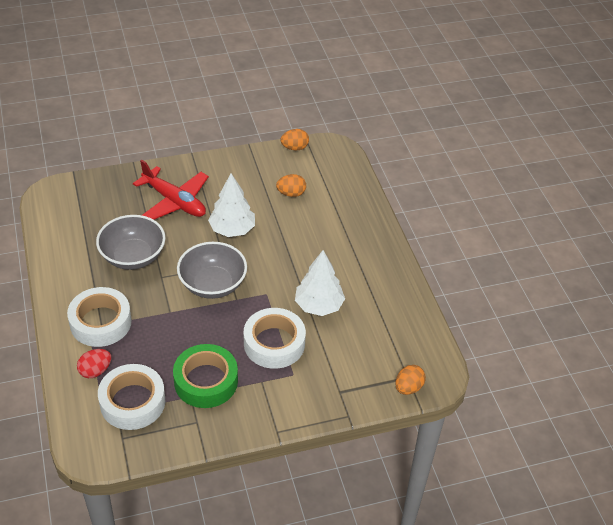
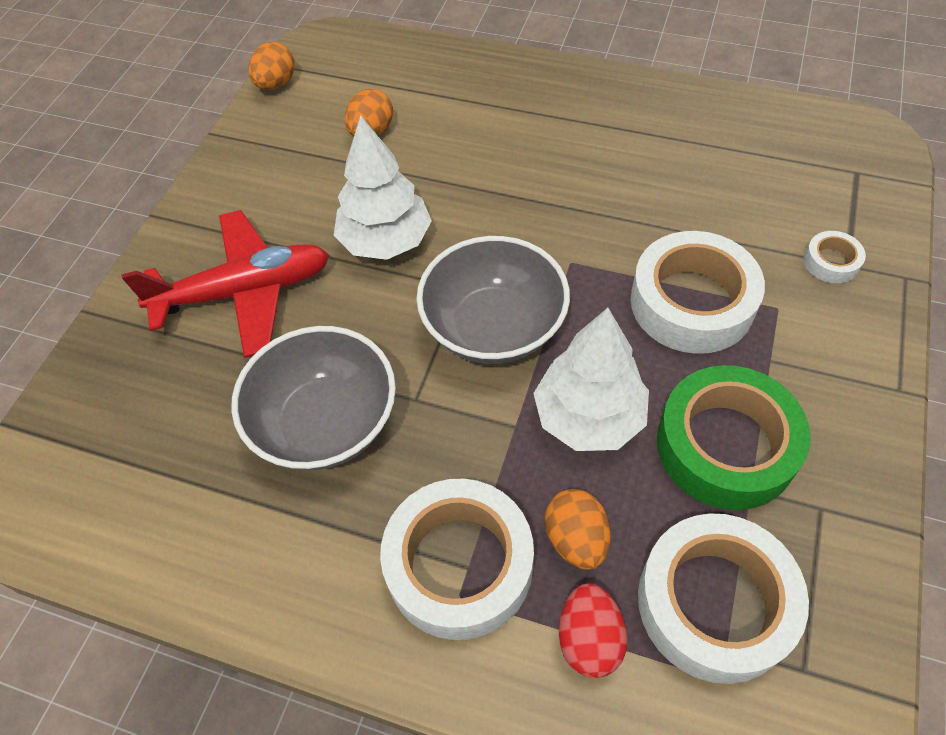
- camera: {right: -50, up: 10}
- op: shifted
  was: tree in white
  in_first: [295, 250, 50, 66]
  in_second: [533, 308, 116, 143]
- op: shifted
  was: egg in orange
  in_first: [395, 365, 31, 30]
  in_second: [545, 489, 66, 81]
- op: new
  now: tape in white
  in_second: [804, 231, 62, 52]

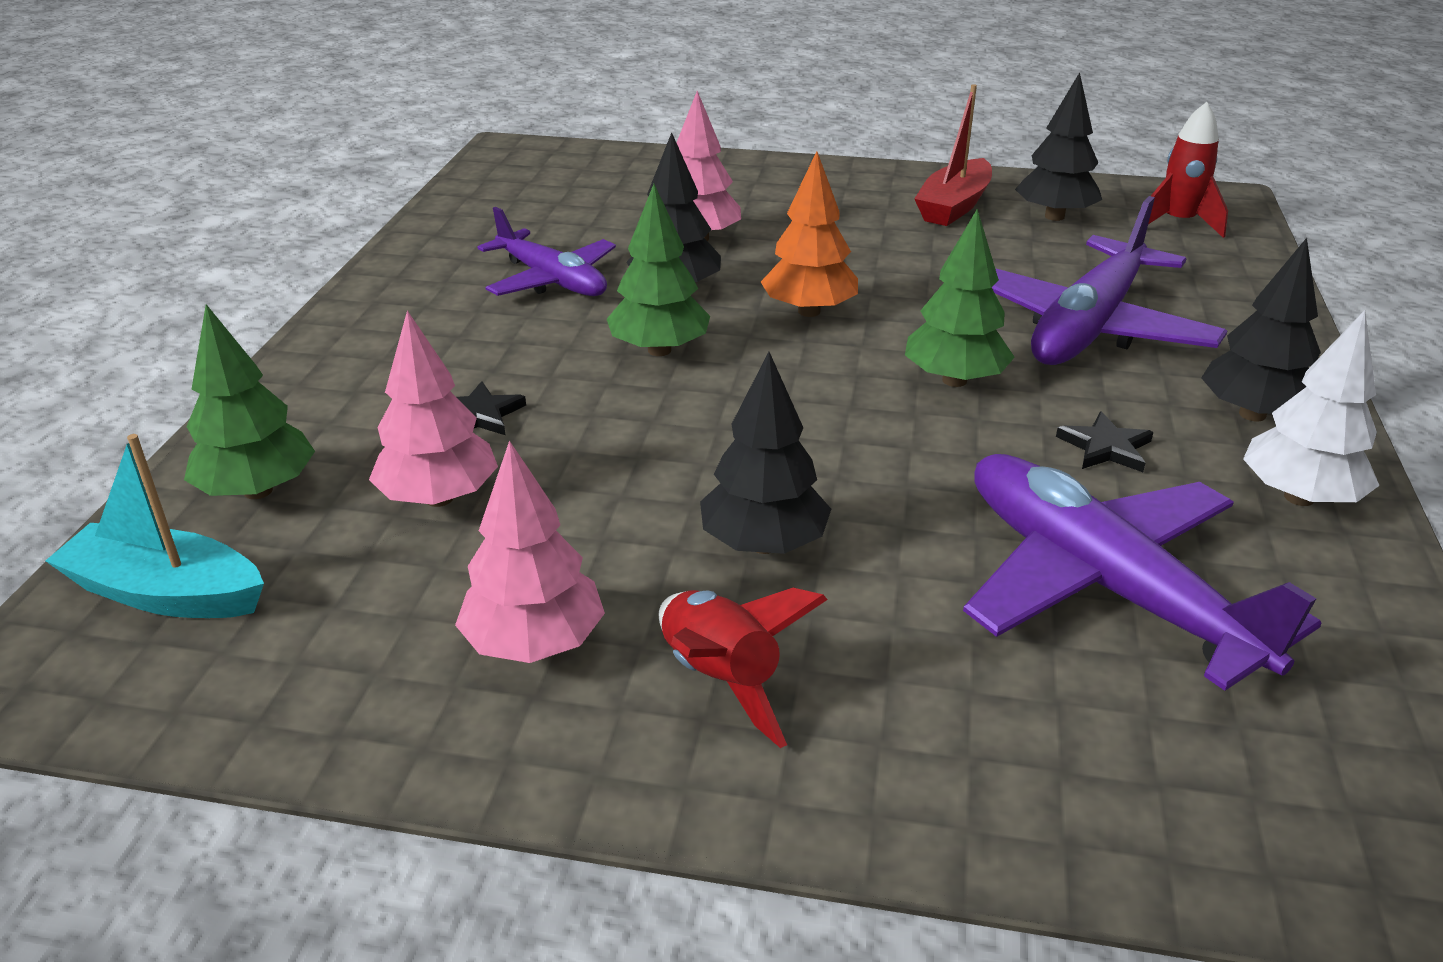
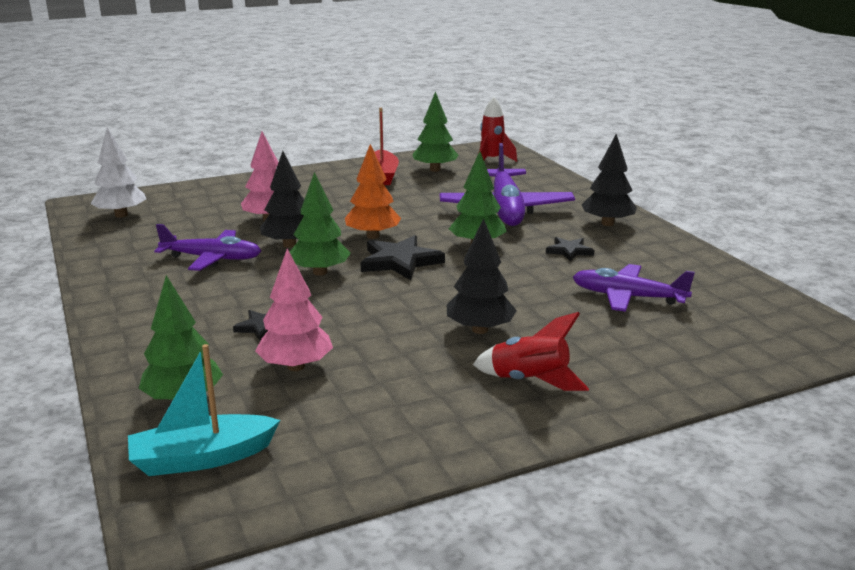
- camera: {right: -35, up: -10}
- op: shifted
  was: tree in white
  in_first: [1243, 310, 137, 196]
  in_second: [90, 127, 56, 91]
- op: new
  now: star in black
  in_second: [361, 235, 84, 45]
- op: repainted
  was: tree in black
  now: tree in green
  in_first: [1015, 72, 87, 149]
  in_second: [412, 91, 46, 81]
- op: scaled
  was: plane in purple
  in_first: [963, 454, 359, 237]
  in_second: [573, 264, 122, 48]
  ratio: 0.64
- op: gone
  was: tree in pink
  in_first: [455, 440, 150, 223]

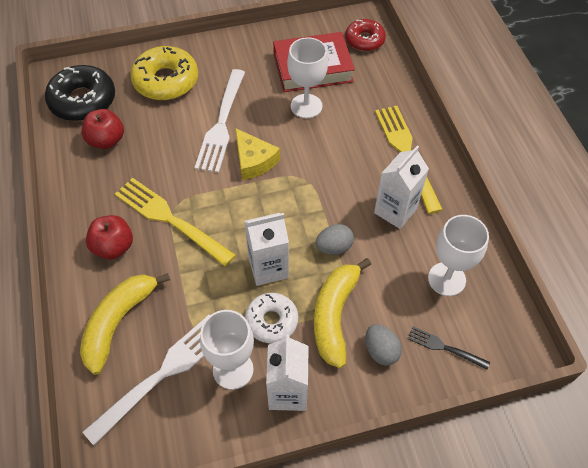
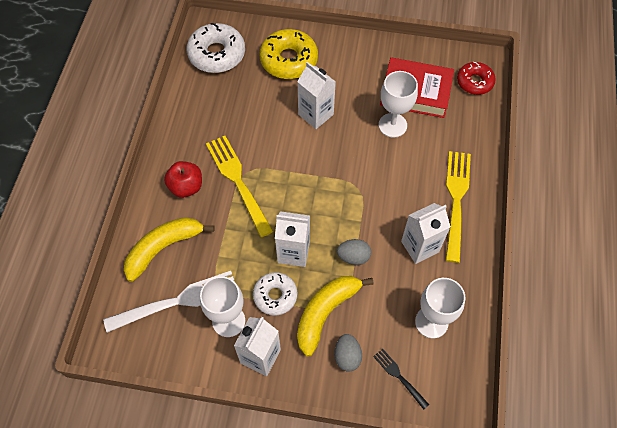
- camera: {right: 25, up: 5}
- op: repainted
  was: donut in black
  now: donut in white
  in_first: [45, 65, 70, 56]
  in_second: [187, 23, 58, 50]
- op: swapped
  was: fork in white
  now: carton in white
  in_first: [194, 69, 51, 104]
  in_second: [297, 62, 39, 67]
- op: gone
  was: apple in red
  in_first: [82, 109, 42, 40]
- op: gone
  was: cheese in yellow
  in_first: [235, 128, 45, 52]

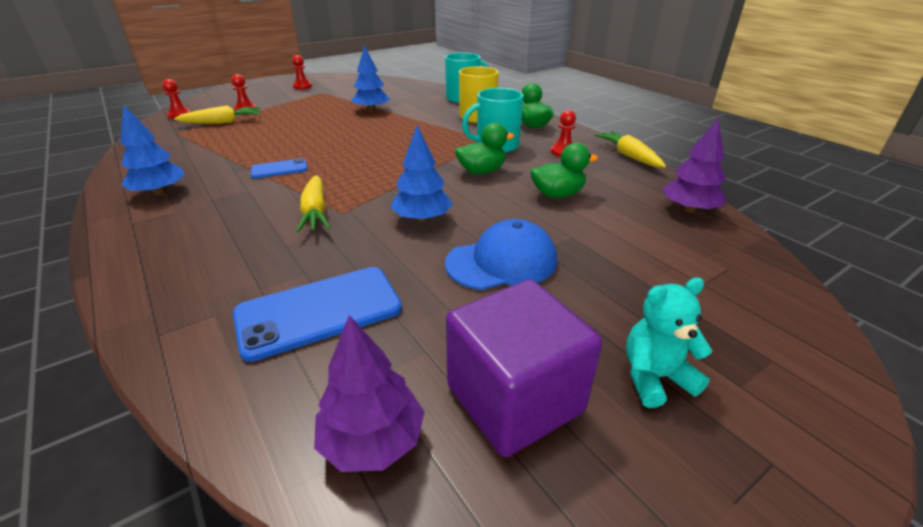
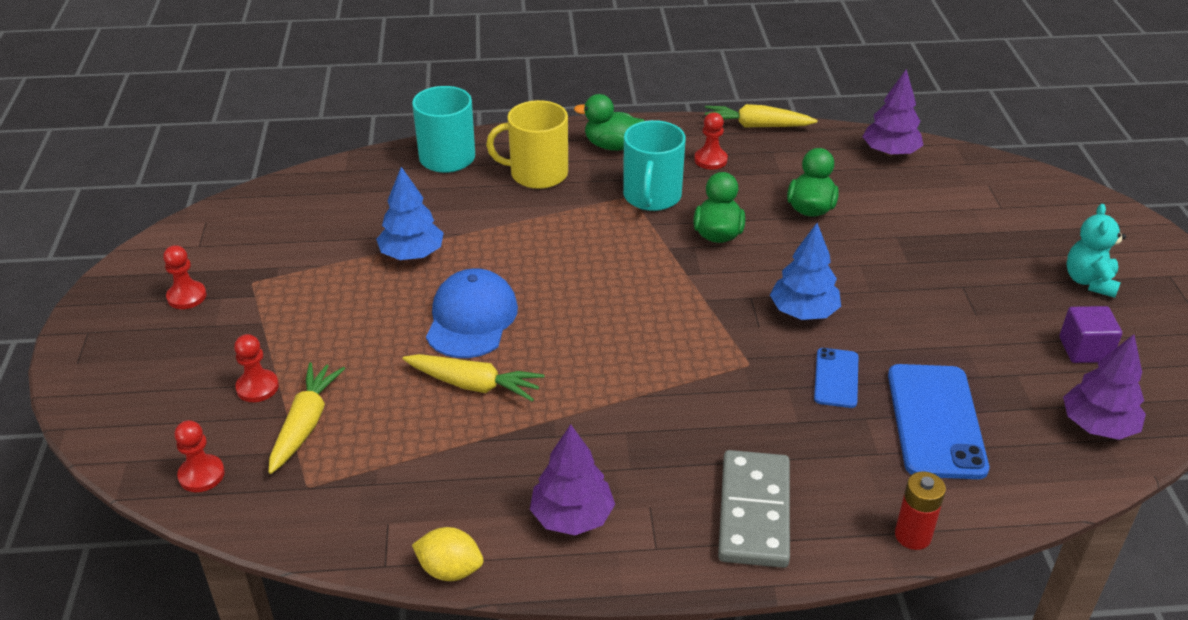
- camera: {right: -60, up: 5}
- op: shifted
  was: carrot in yellow
  in_first: [296, 175, 35, 58]
  in_second: [403, 354, 142, 48]
- op: new
  now: lemon in yellow
  in_second: [412, 527, 71, 54]
- op: shifted
  was: cap in blue
  in_first: [445, 219, 112, 71]
  in_second: [426, 268, 92, 90]
- op: repainted
  was: tree in blue
  now: tree in purple
  in_first: [120, 105, 65, 91]
  in_second: [530, 424, 85, 111]
- op: new
  now: domino in grey
  in_second: [718, 450, 72, 118]
- op: shifted
  was: phone in blue
  in_first: [251, 158, 57, 21]
  in_second: [814, 348, 44, 60]
- op: new
  now: battery in red
  in_second: [895, 471, 51, 79]
- op: scaled
  was: cube in purple
  in_first: [446, 280, 156, 177]
  in_second: [1059, 306, 63, 57]
  ratio: 0.54

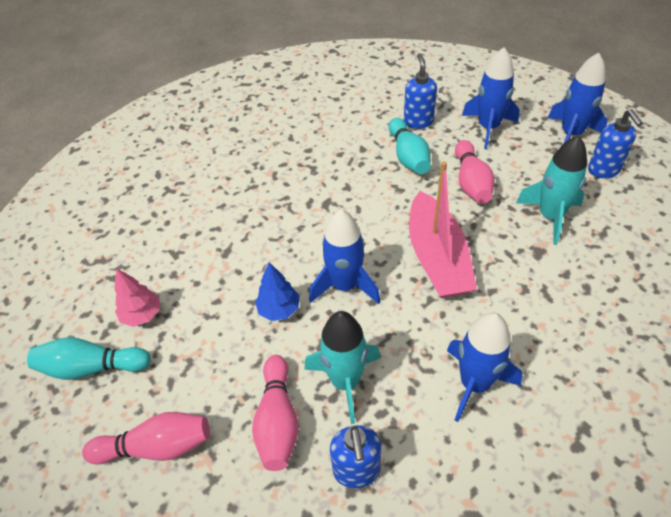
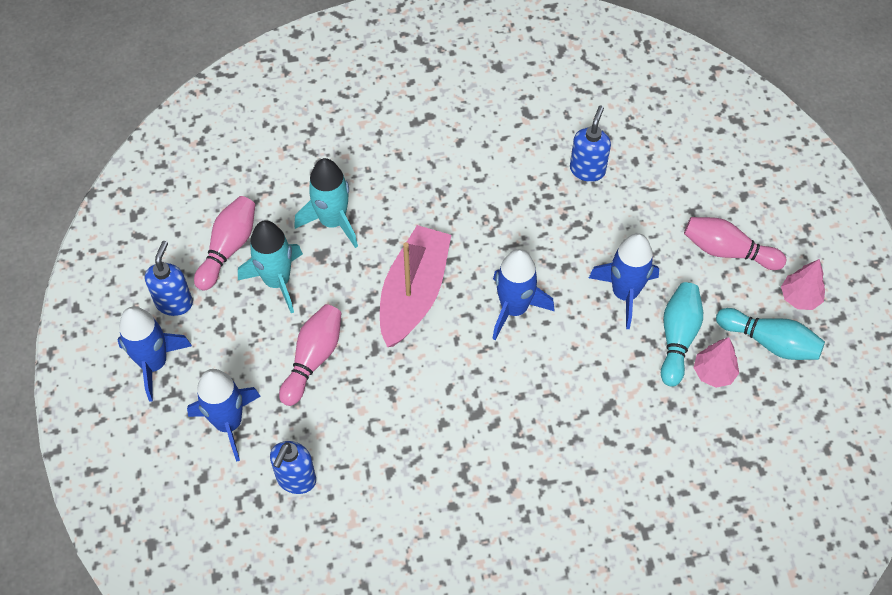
- camera: {right: -155, up: 10}
- op: shifted
  was: bowling pin in pink
  in_first: [252, 355, 47, 116]
  in_second: [194, 196, 61, 95]
- op: shifted
  was: rocket in turquoise
  in_first: [304, 311, 77, 113]
  in_second: [294, 158, 64, 90]
- op: shifted
  was: rocket in blue
  in_first: [447, 312, 75, 110]
  in_second: [589, 233, 70, 96]
- op: shifted
  was: bowling pin in turquoise
  in_first: [389, 118, 42, 56]
  in_second: [661, 282, 42, 105]
- op: new
  now: tree in pink
  in_second: [781, 259, 44, 51]
- op: gone
  was: tree in blue
  in_first: [255, 262, 45, 59]

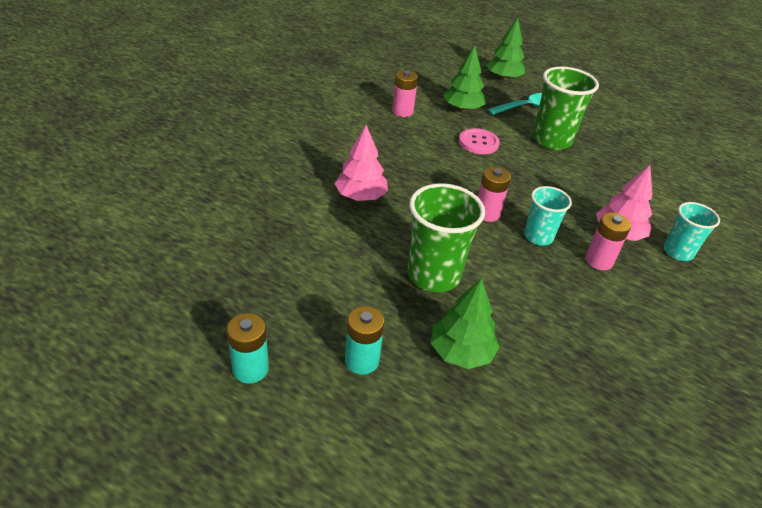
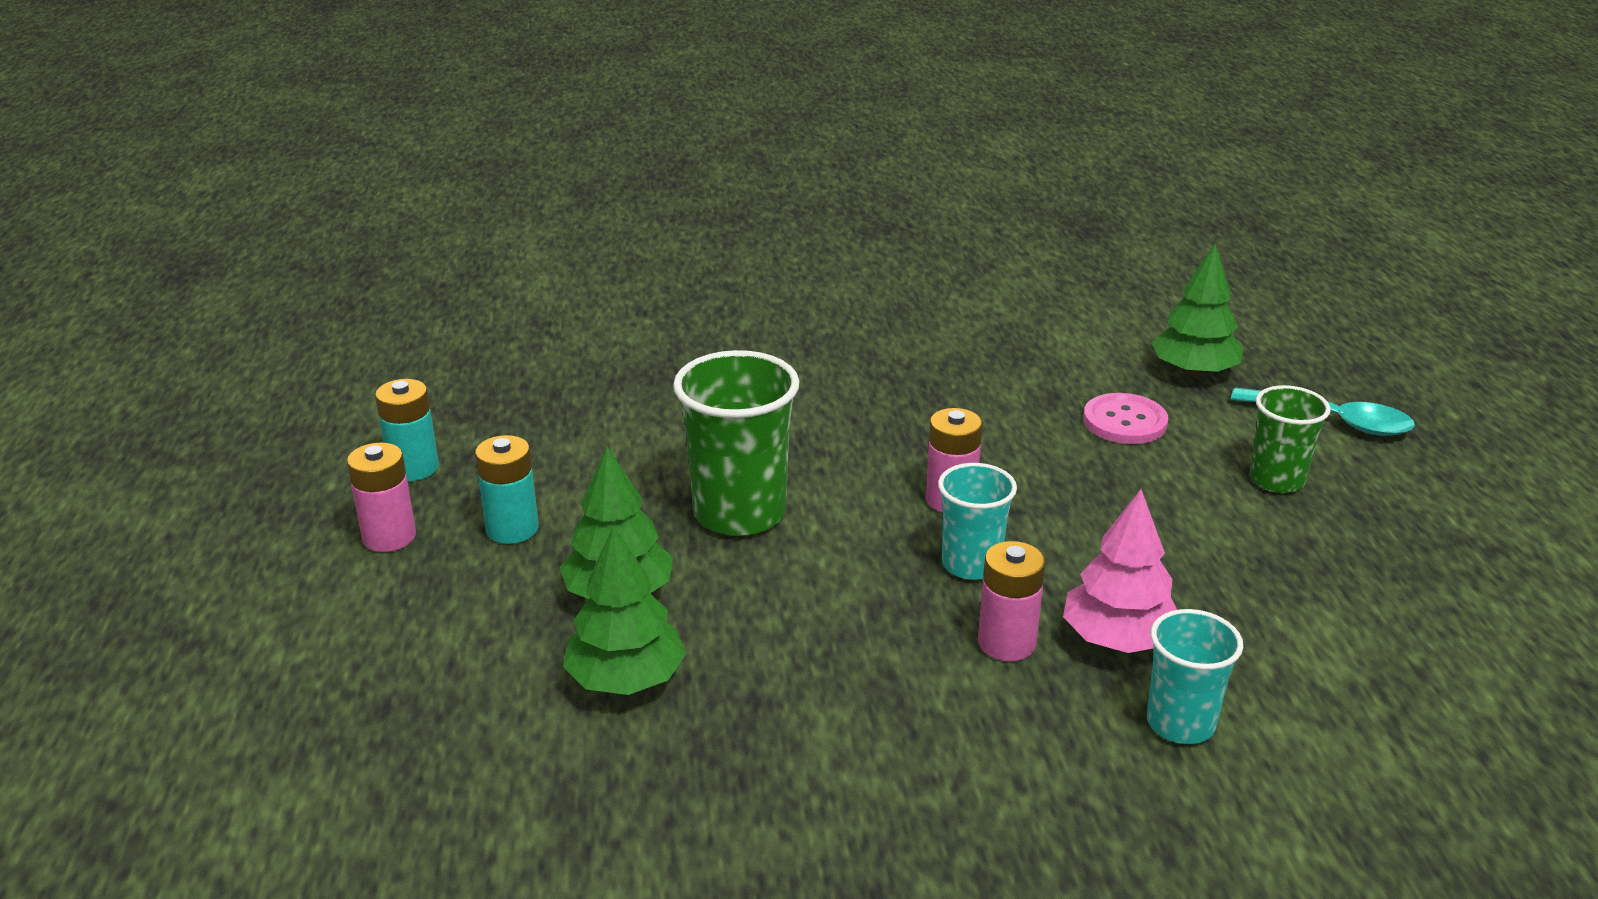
- camera: {right: 55, up: -10}
- op: shifted
  was: battery in pink
  in_first: [392, 70, 26, 47]
  in_second: [347, 442, 69, 110]
- op: shifted
  was: tree in green
  in_first: [486, 18, 39, 62]
  in_second: [563, 526, 123, 169]
- op: scaled
  was: cup in green
  in_first: [533, 66, 66, 84]
  in_second: [1250, 385, 81, 108]
  ratio: 0.61
- op: gone
  was: tree in pink
  in_first: [334, 125, 54, 76]

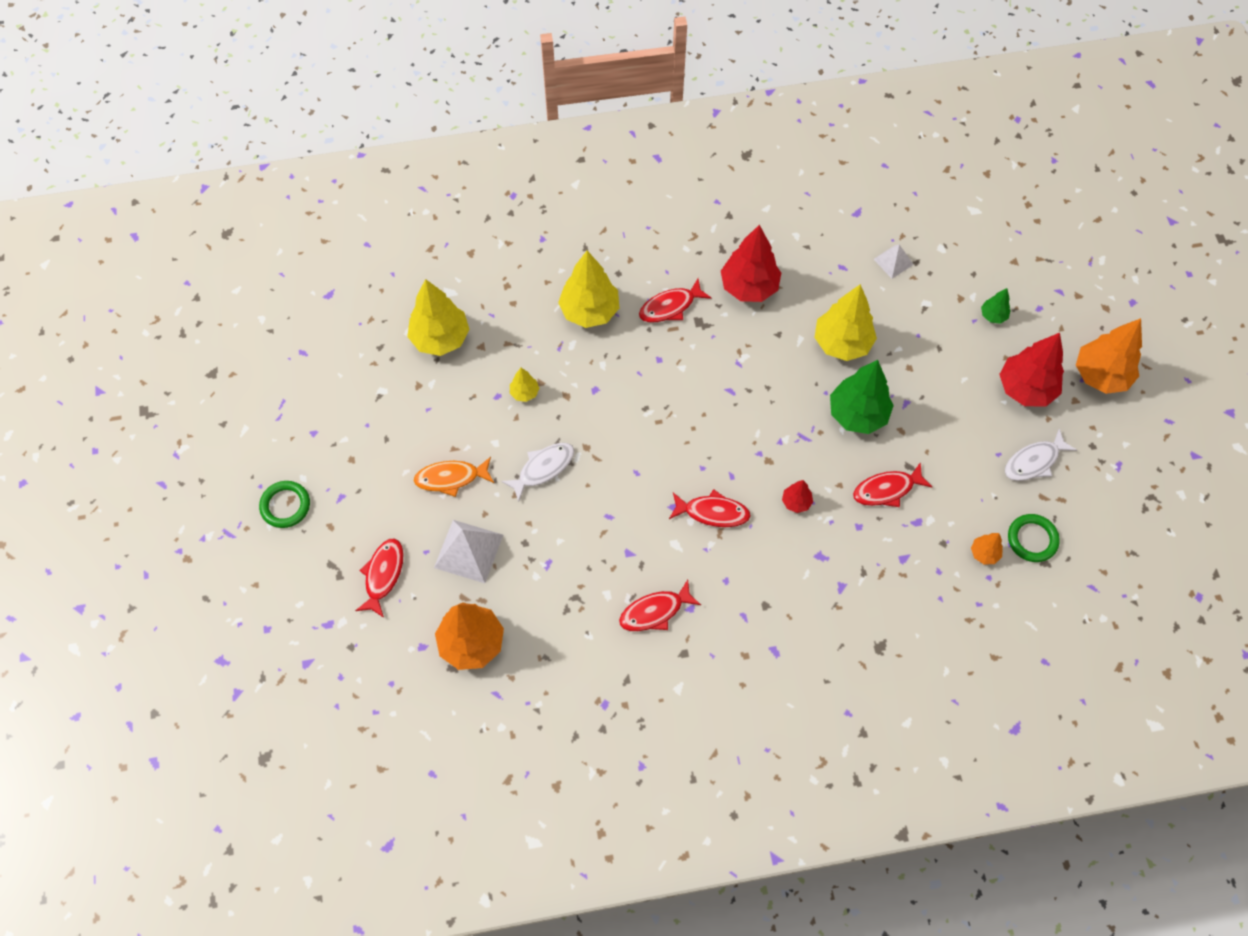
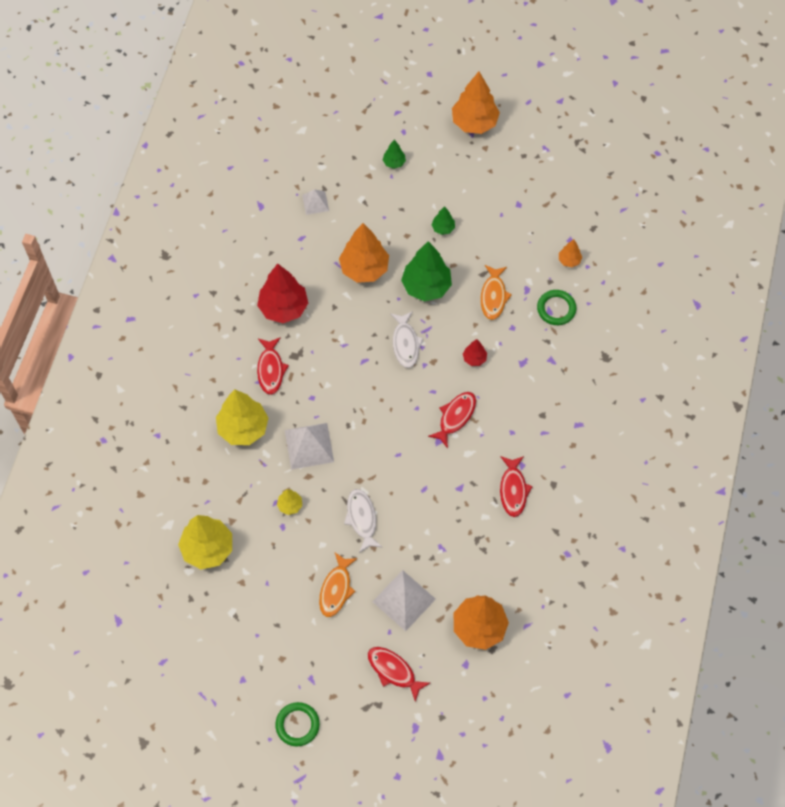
- camera: {right: -65, up: 0}
- op: new
  now: pyramid in white
  in_second: [285, 423, 49, 46]
- op: repainted
  was: tree in yellow
  now: tree in orange
  in_first: [814, 284, 63, 77]
  in_second: [339, 223, 50, 60]
- op: shifted
  was: fish in white
  in_first: [1005, 429, 72, 52]
  in_second: [390, 311, 34, 57]
- op: new
  now: tree in green
  in_second: [432, 206, 23, 29]
- op: repainted
  was: fish in red
  now: fish in orange
  in_first: [853, 462, 79, 45]
  in_second: [481, 265, 31, 55]
- op: shifted
  was: ring in green
  in_first: [1008, 514, 52, 48]
  in_second: [537, 290, 39, 35]
- op: gone
  was: tree in red
  in_first: [999, 333, 65, 73]

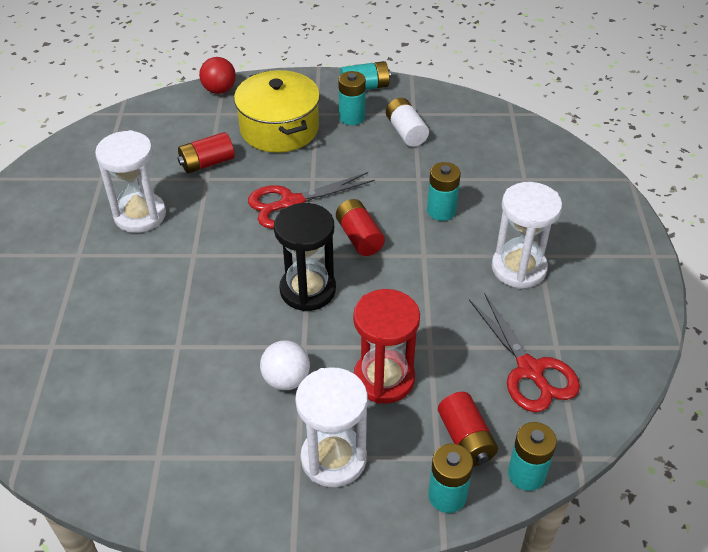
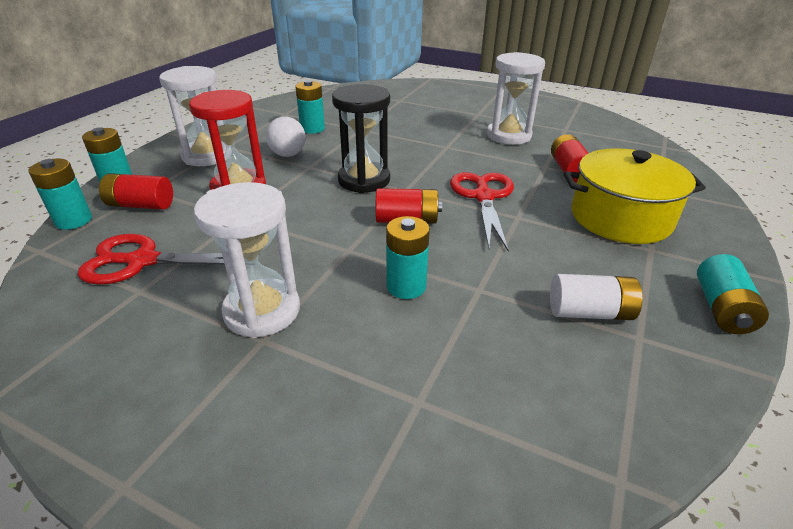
- camera: {right: 115, up: -10}
- op: shifted
  was: battery in turquoise
  in_first: [338, 71, 28, 54]
  in_second: [295, 80, 30, 54]
- op: gone
  was: ball in red
  in_first: [199, 57, 37, 37]

